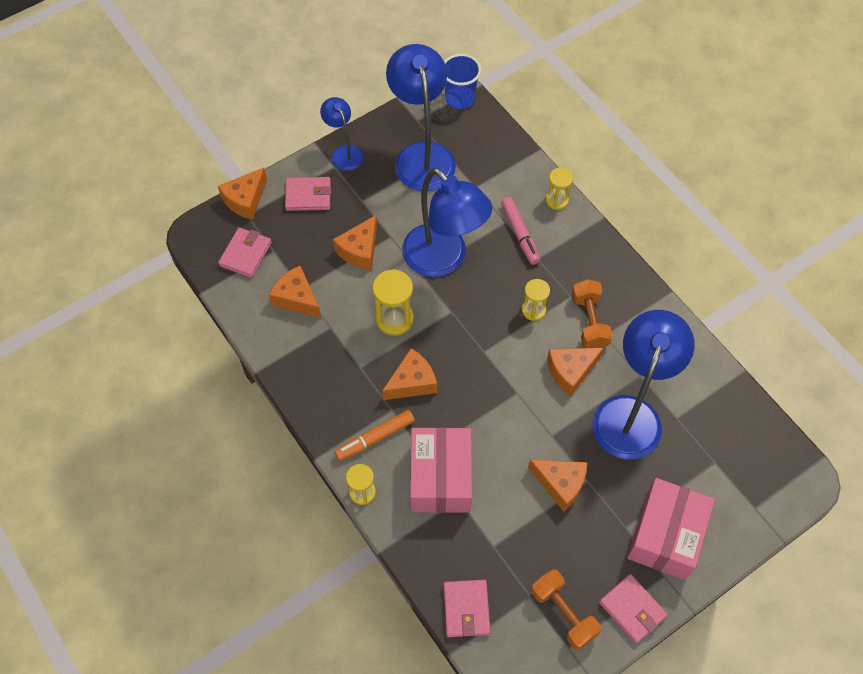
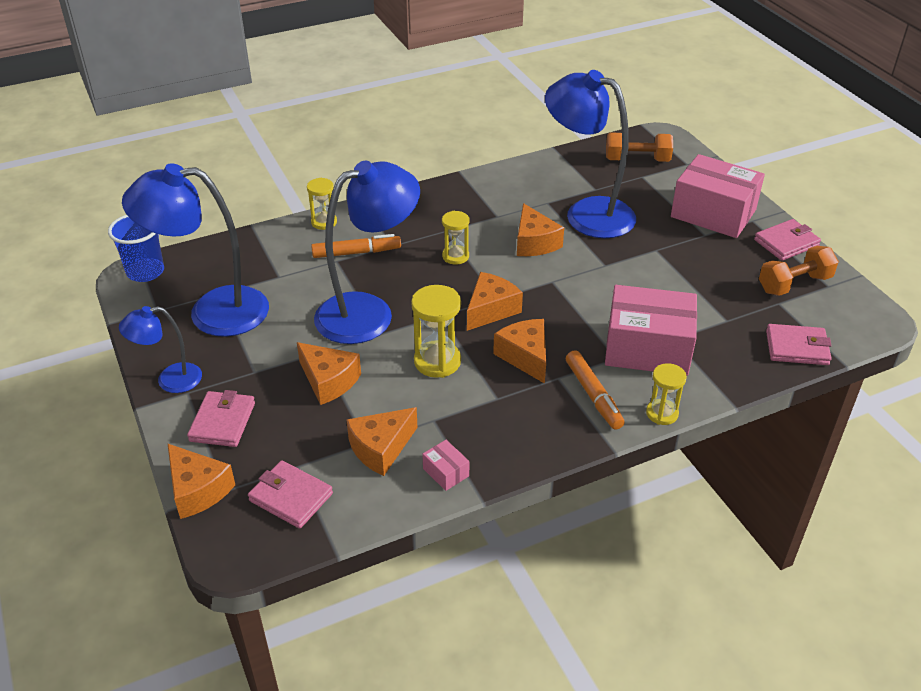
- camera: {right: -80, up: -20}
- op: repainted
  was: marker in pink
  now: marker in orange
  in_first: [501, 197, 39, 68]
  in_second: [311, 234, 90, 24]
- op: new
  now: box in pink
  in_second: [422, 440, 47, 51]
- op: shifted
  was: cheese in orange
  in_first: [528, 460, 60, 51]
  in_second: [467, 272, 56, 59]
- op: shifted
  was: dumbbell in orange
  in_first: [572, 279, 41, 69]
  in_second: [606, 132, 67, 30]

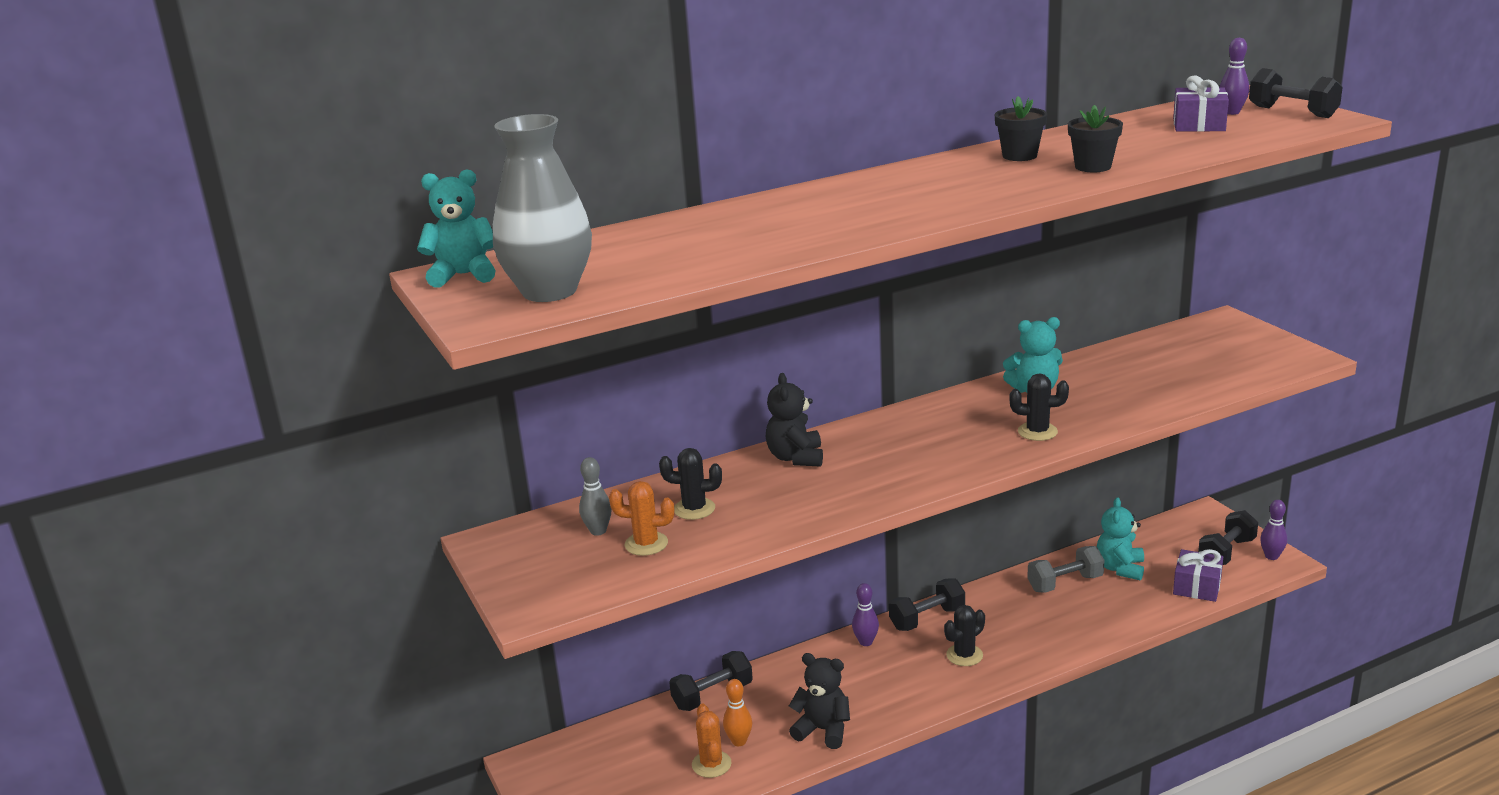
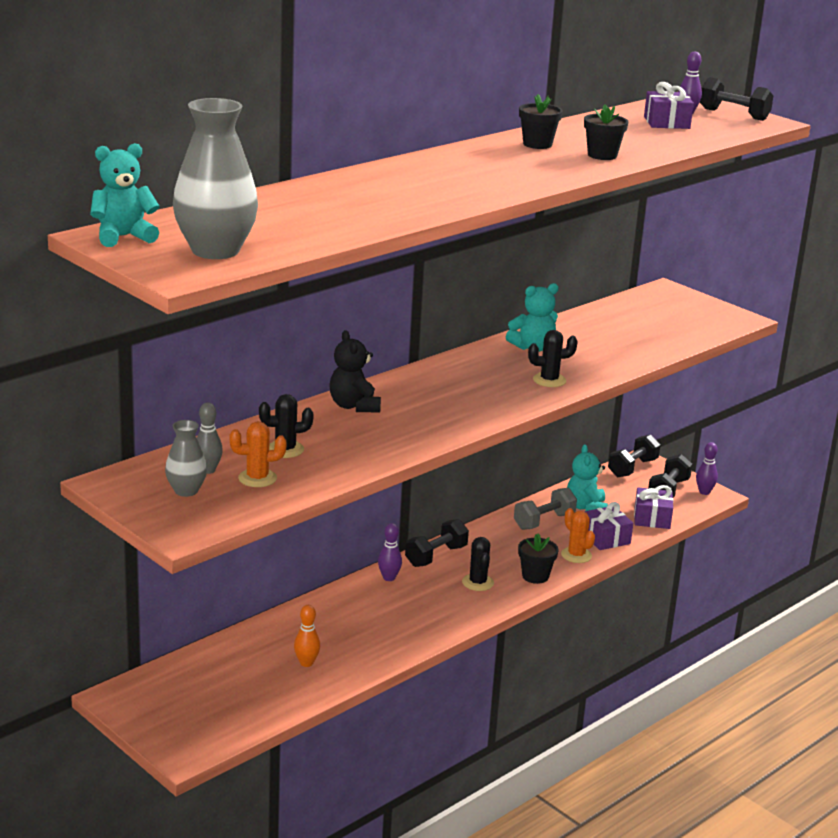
- camera: {right: -20, up: 0}
- op: new
  now: vase in grey
  in_second: [165, 420, 42, 77]
- op: rotated
  was: cactus in black
  in_first: [944, 605, 41, 61]
  in_second: [462, 537, 32, 54]
  clockwise: -45
- op: new
  now: flower pot in black
  in_second: [518, 533, 40, 51]
- op: shifted
  was: cactus in orange
  in_first: [692, 703, 40, 75]
  in_second: [561, 508, 34, 55]
- op: new
  now: gift in purple
  in_second: [584, 502, 49, 48]
- op: shifted
  was: dumbbell in black
  in_first: [669, 651, 84, 60]
  in_second: [608, 435, 52, 43]
- op: gone
  was: teddy bear in black
  in_first: [789, 653, 61, 96]

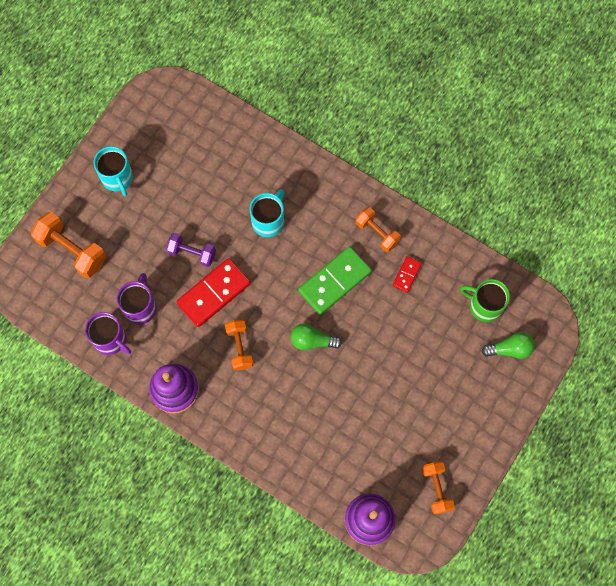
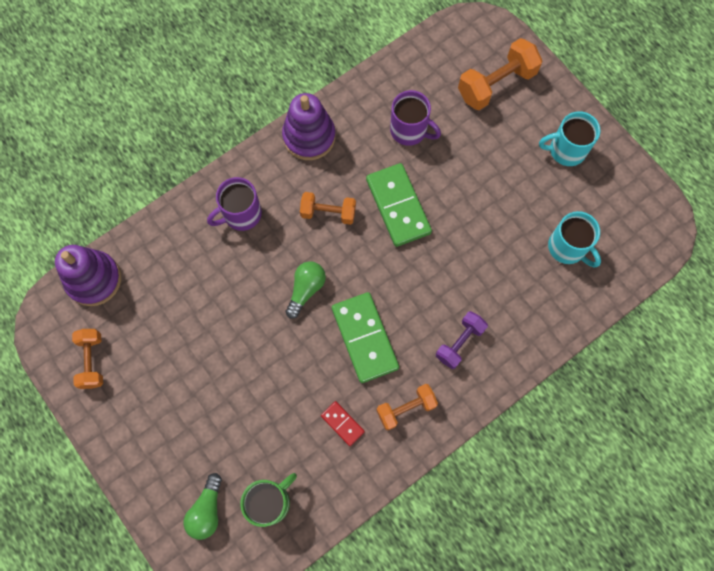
- camera: {right: 110, up: 0}
- op: rotated
  was: dumbbell in orange
  in_first: [422, 461, 33, 53]
  in_second: [72, 329, 31, 60]
  clockwise: 75
- op: shifted
  was: mug in purple
  in_first: [85, 312, 46, 43]
  in_second: [207, 177, 55, 54]
- op: repainted
  was: domino in red
  now: domino in green
  in_first: [176, 258, 75, 69]
  in_second: [366, 163, 66, 84]
- op: shifted
  was: dumbbell in purple
  in_first: [166, 233, 50, 34]
  in_second: [436, 311, 52, 58]
- op: shifted
  was: mug in turquoise
  in_first: [250, 189, 34, 48]
  in_second: [548, 211, 53, 56]

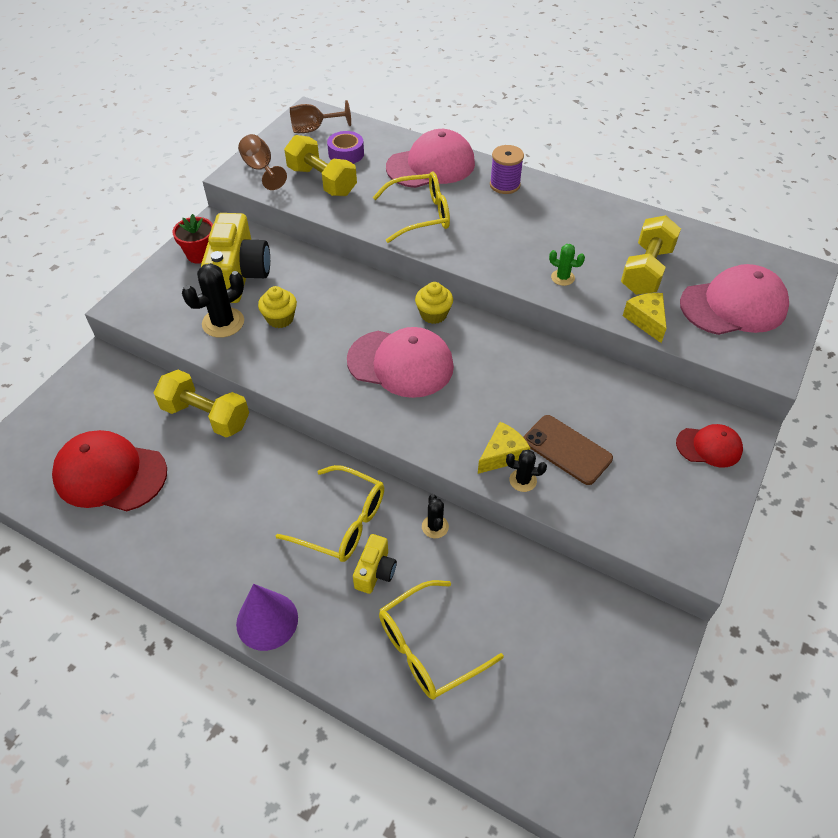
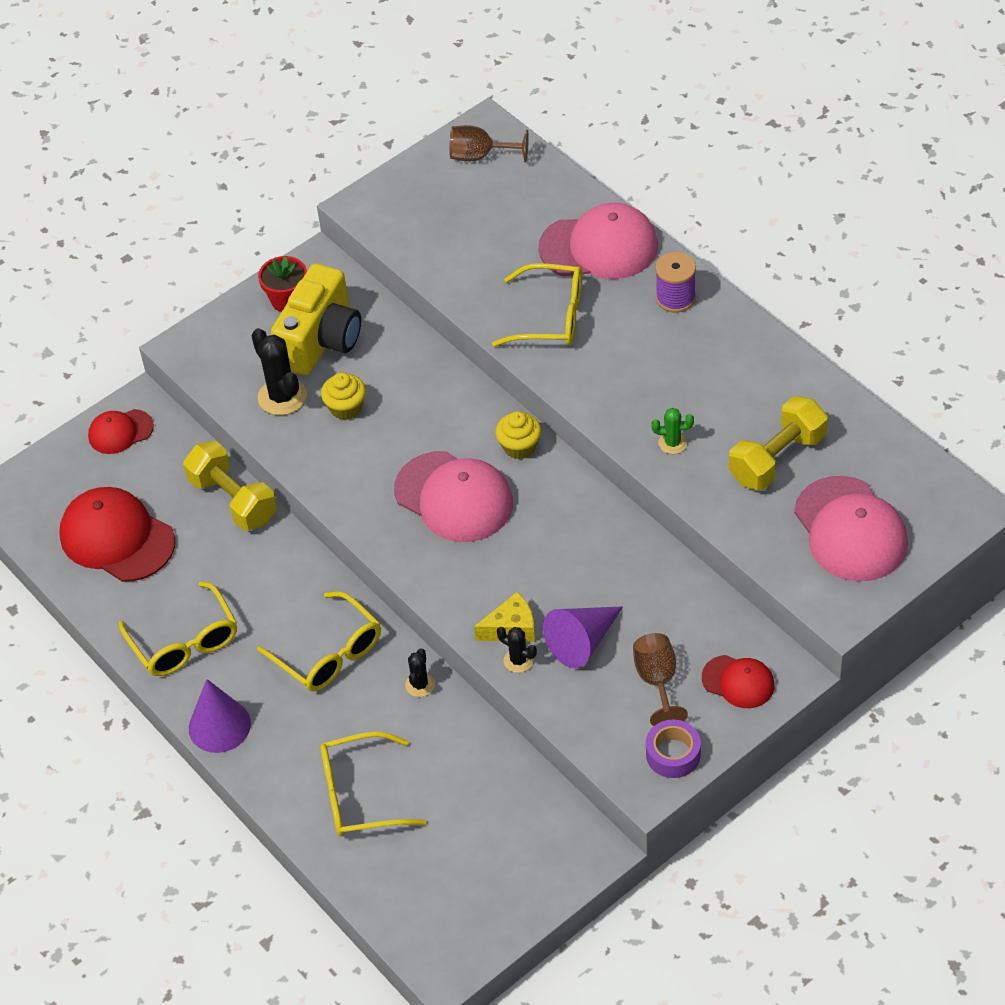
- camera: {right: 25, up: 0}
- op: new
  now: cap in red
  in_second: [88, 409, 66, 45]
- op: new
  now: glasses in yellow
  in_second: [119, 581, 118, 95]
- op: rotated
  was: cactus in black
  in_first: [182, 263, 62, 75]
  in_second: [251, 328, 56, 87]
  clockwise: 75
- op: swapped
  was: phone in brown
  now: cone in purple
  in_first: [523, 415, 90, 70]
  in_second: [543, 606, 80, 62]
- op: shifted
  was: goblet in brown
  in_first: [238, 134, 49, 56]
  in_second: [633, 633, 55, 93]
- op: shifted
  was: tape in purple
  in_first: [327, 131, 37, 33]
  in_second: [646, 720, 55, 58]
- op: rotated
  was: cactus in green
  in_first: [549, 244, 36, 42]
  in_second: [651, 408, 43, 46]
  clockwise: -45
- op: rotated
  was: cap in pink
  in_first: [680, 264, 109, 71]
  in_second: [794, 476, 114, 105]
  clockwise: 60
- op: gone
  was: dumbbell in yellow
  in_first: [284, 135, 73, 61]
- op: gone
  was: camera in yellow
  in_first: [353, 534, 44, 60]
- op: gone
  was: cheese in yellow
  in_first: [623, 293, 44, 50]

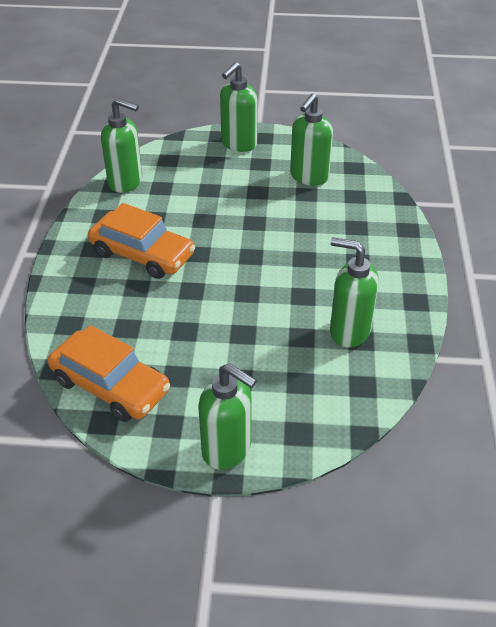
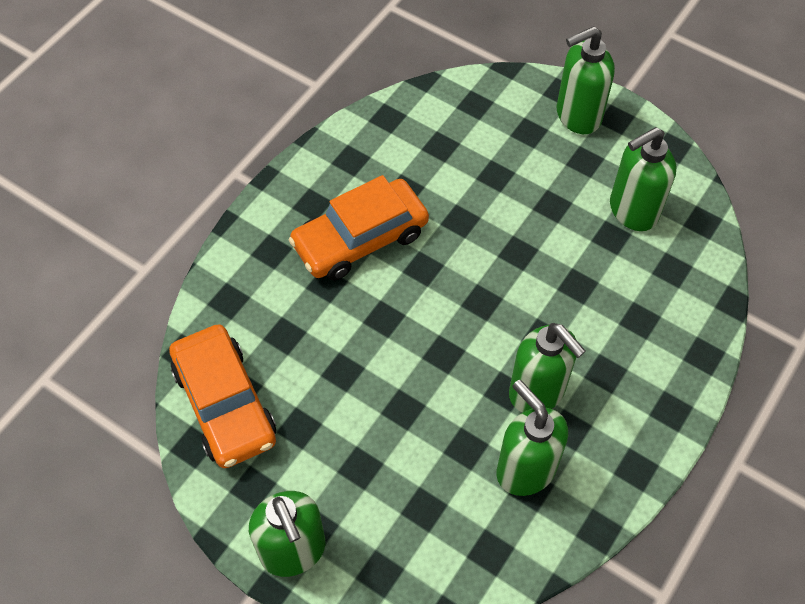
- camera: {right: 30, up: 15}
- op: rotated
  was: car in orange
  in_first: [88, 203, 107, 76]
  in_second: [288, 175, 141, 106]
  clockwise: 90
- op: shifted
  was: soap dispenser in green
  in_first: [101, 98, 41, 95]
  in_second: [509, 323, 77, 90]

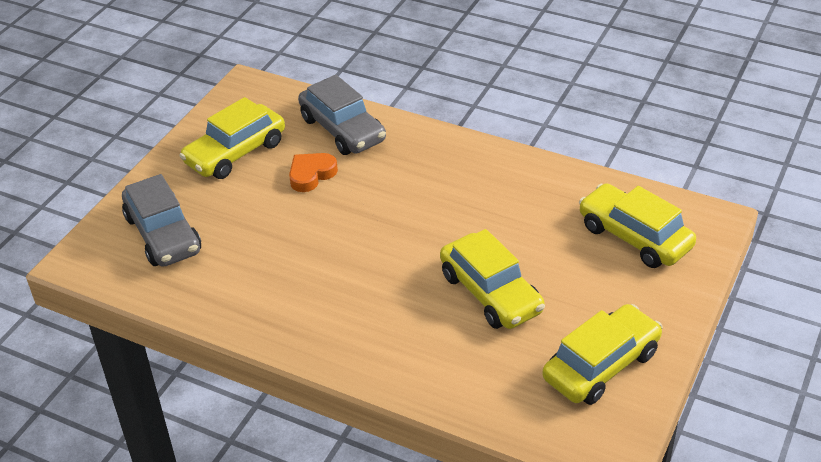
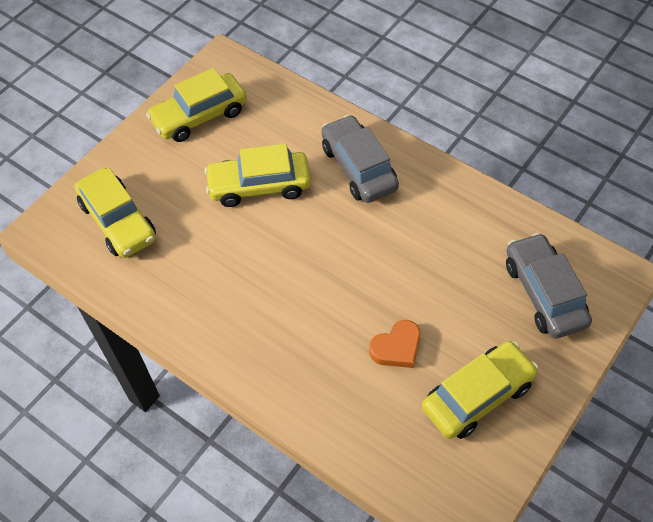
- camera: {right: -170, up: 15}
- op: rotated
  was: car in yellow
  in_first: [440, 229, 105, 100]
  in_second: [204, 144, 107, 63]
  clockwise: -75
- op: shifted
  was: car in grey
  in_first: [298, 75, 88, 80]
  in_second: [321, 115, 78, 88]

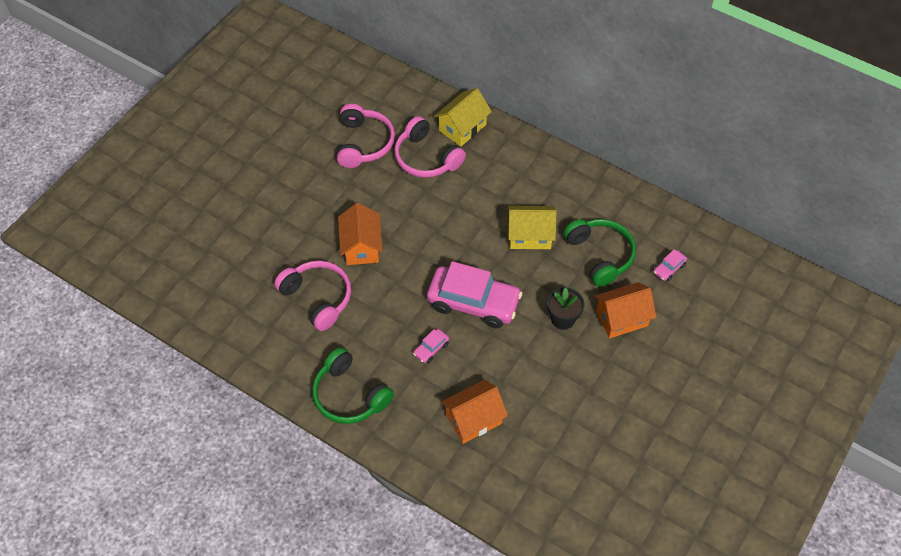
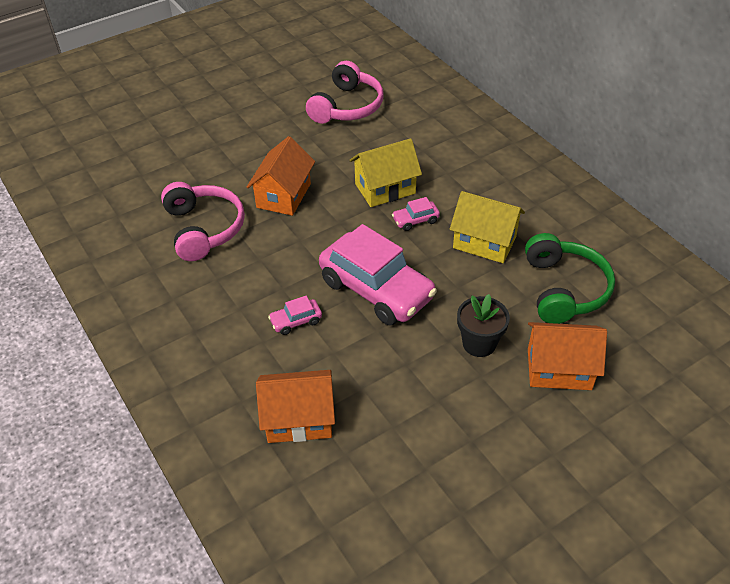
- camera: {right: 25, up: -10}
- op: shifted
  was: house in yellow
  in_first: [434, 88, 58, 58]
  in_second: [350, 138, 72, 69]
- op: shifted
  was: car in pink
  in_first: [653, 250, 34, 31]
  in_second: [392, 197, 48, 34]
- op: gone
  was: headphones in green
  in_first: [312, 347, 82, 77]
- op: gone
  was: headphones in pink
  in_first: [394, 116, 72, 62]

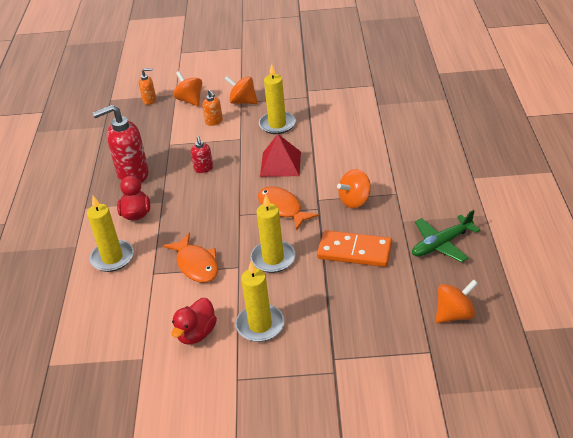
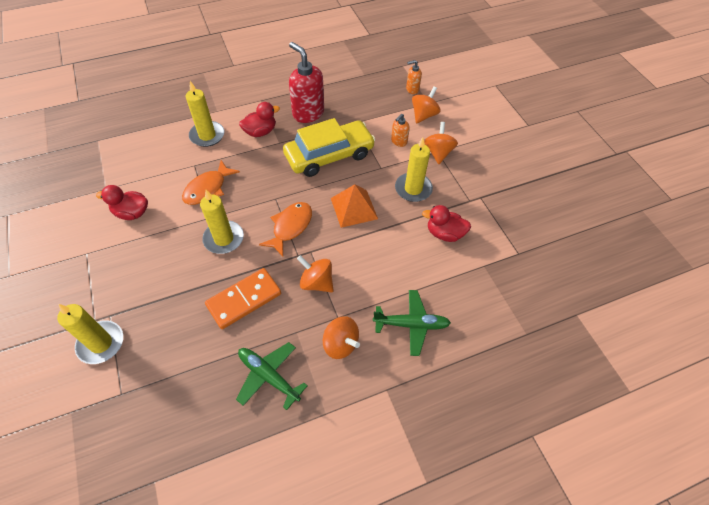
- camera: {right: 65, up: 15}
- op: shifted
  was: candle in yellow
  in_first: [235, 261, 49, 81]
  in_second: [57, 304, 66, 60]
- op: rotated
  was: domino in orange
  in_first: [317, 230, 75, 37]
  in_second: [205, 268, 76, 61]
  clockwise: 60
- op: swapped
  was: soap dispenser in red
  now: car in yellow
  in_first: [191, 136, 22, 37]
  in_second: [283, 118, 92, 59]
- op: shifted
  was: spinning top in orange
  in_first: [436, 279, 42, 44]
  in_second: [323, 316, 37, 43]
- op: repainted
  was: pyramid in red
  now: pyramid in orange
  in_first: [260, 134, 41, 43]
  in_second: [331, 184, 47, 44]
- op: new
  now: plane in green
  in_second: [373, 290, 78, 66]
- op: rotated
  was: soap dispenser in orange
  in_first: [139, 68, 17, 37]
  in_second: [406, 60, 16, 34]
  clockwise: 105
- op: new
  now: duck in red
  in_second: [422, 205, 49, 37]

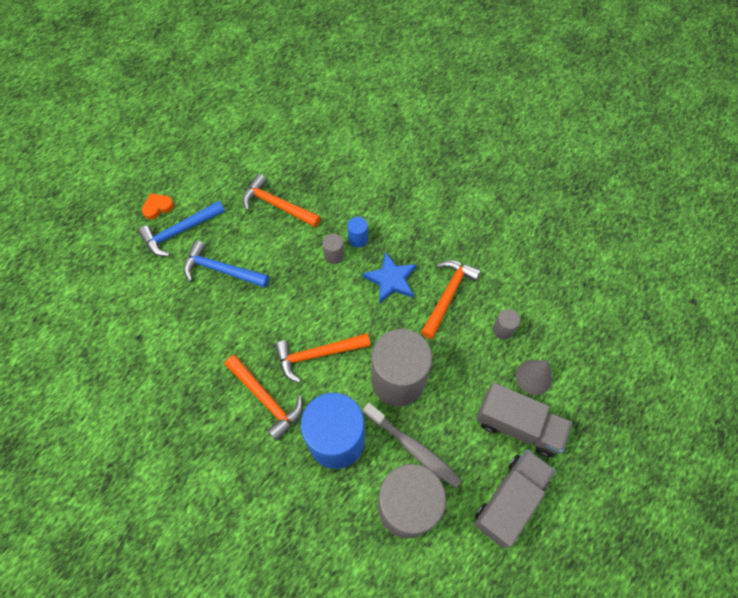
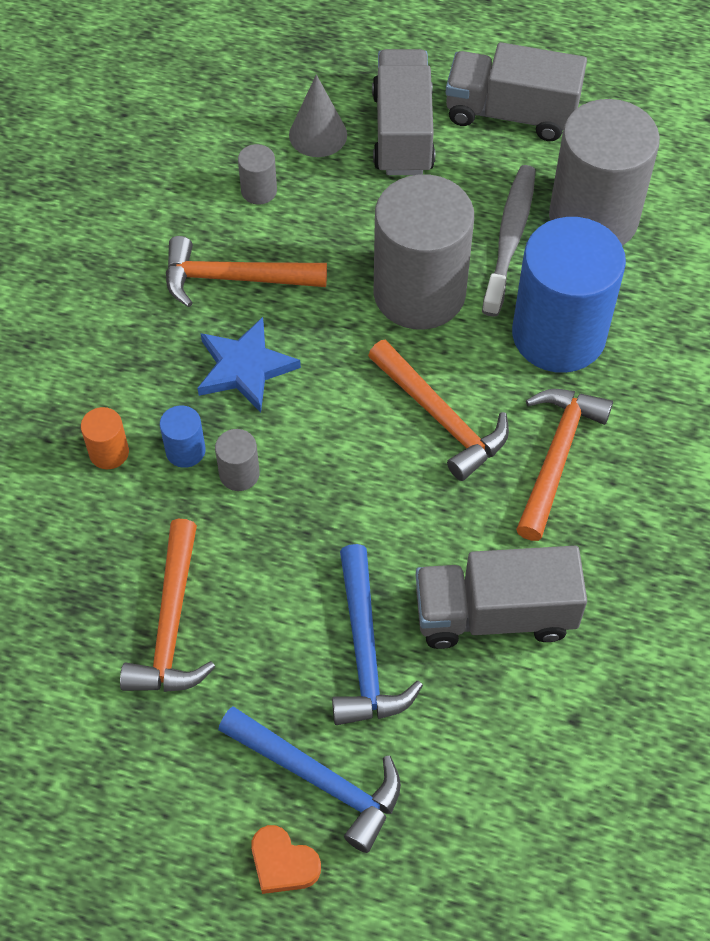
- camera: {right: -115, up: -5}
- op: new
  now: cylinder in orange
  in_second: [81, 407, 48, 62]
- op: new
  now: truck in grey
  in_second: [416, 546, 171, 103]

